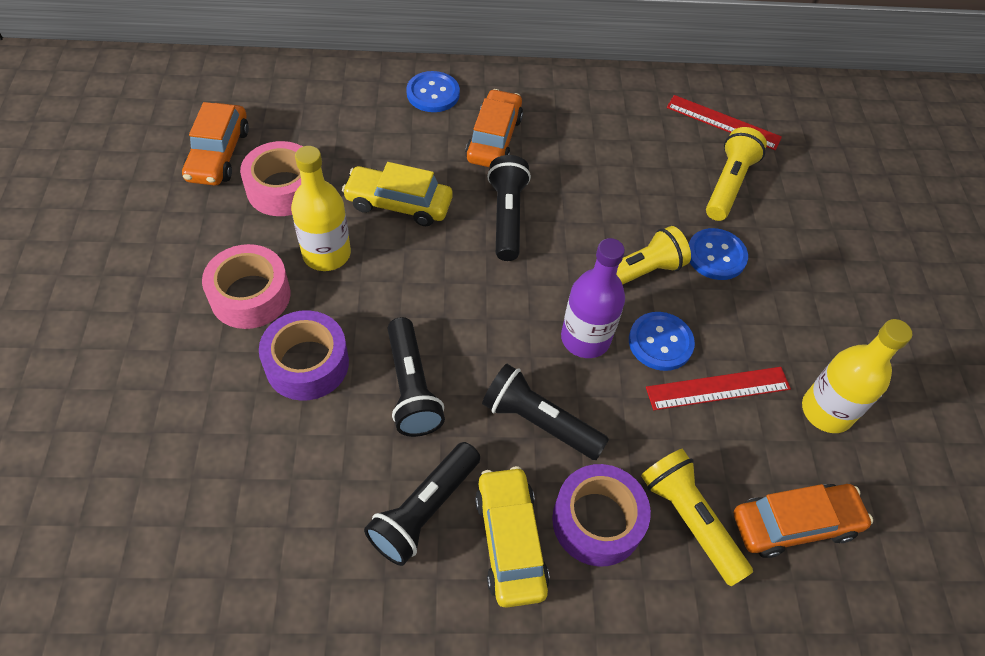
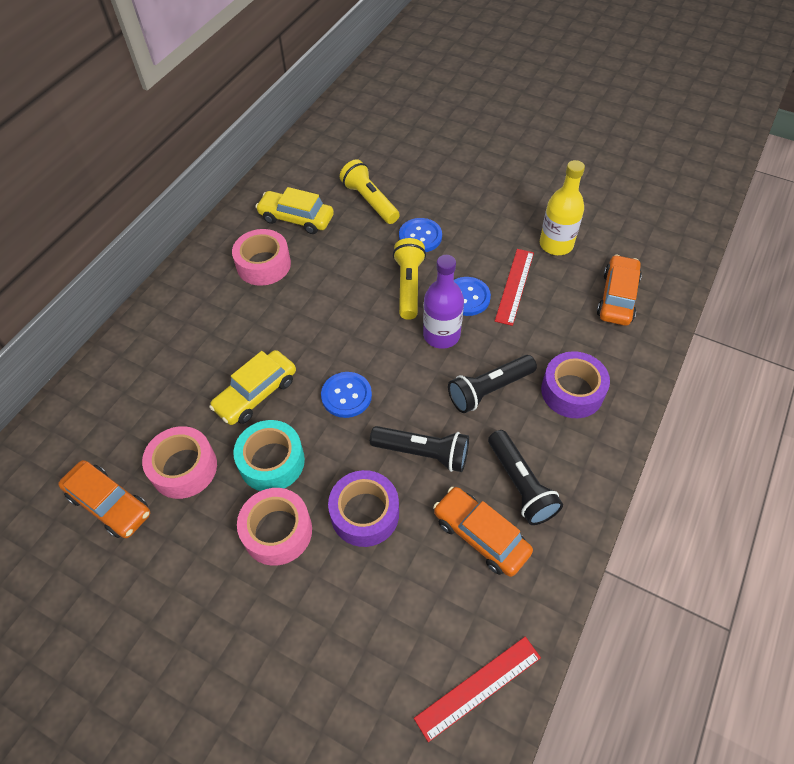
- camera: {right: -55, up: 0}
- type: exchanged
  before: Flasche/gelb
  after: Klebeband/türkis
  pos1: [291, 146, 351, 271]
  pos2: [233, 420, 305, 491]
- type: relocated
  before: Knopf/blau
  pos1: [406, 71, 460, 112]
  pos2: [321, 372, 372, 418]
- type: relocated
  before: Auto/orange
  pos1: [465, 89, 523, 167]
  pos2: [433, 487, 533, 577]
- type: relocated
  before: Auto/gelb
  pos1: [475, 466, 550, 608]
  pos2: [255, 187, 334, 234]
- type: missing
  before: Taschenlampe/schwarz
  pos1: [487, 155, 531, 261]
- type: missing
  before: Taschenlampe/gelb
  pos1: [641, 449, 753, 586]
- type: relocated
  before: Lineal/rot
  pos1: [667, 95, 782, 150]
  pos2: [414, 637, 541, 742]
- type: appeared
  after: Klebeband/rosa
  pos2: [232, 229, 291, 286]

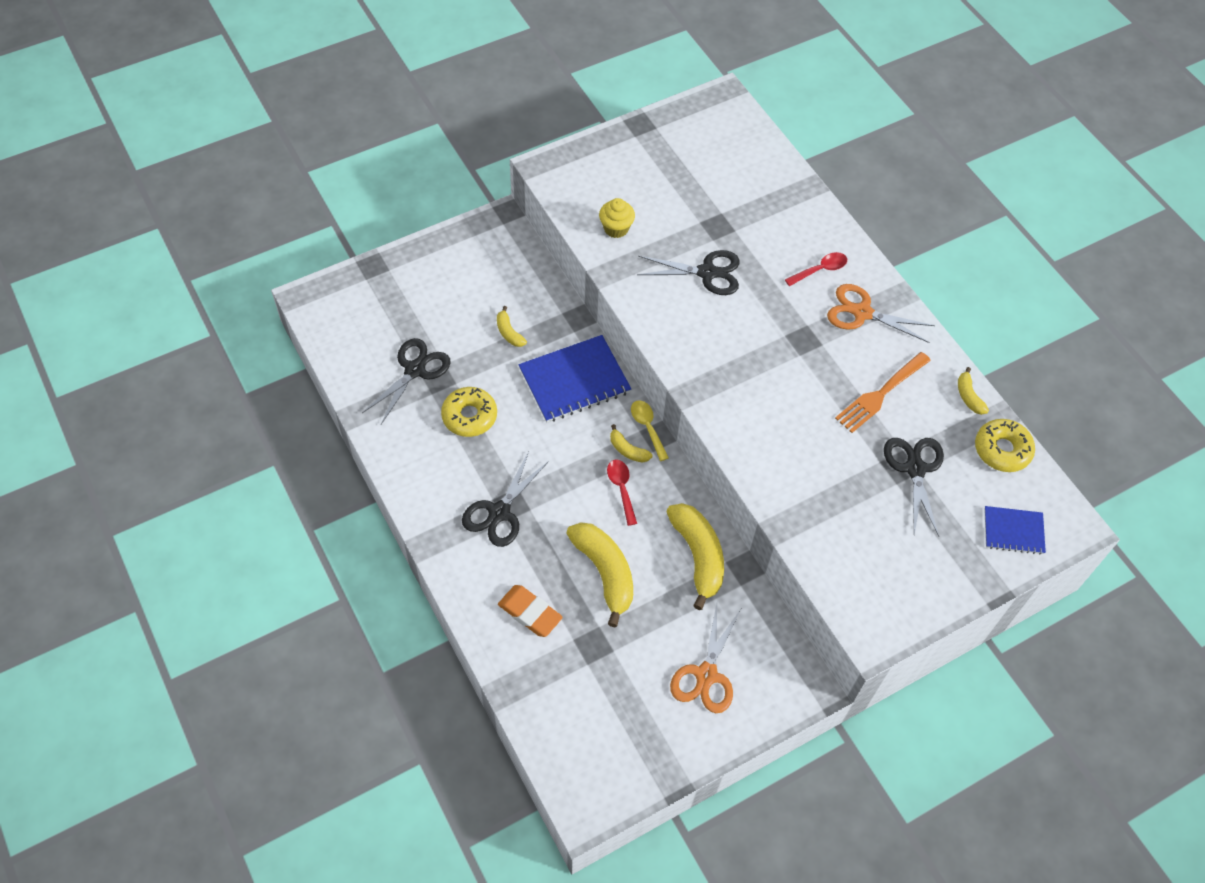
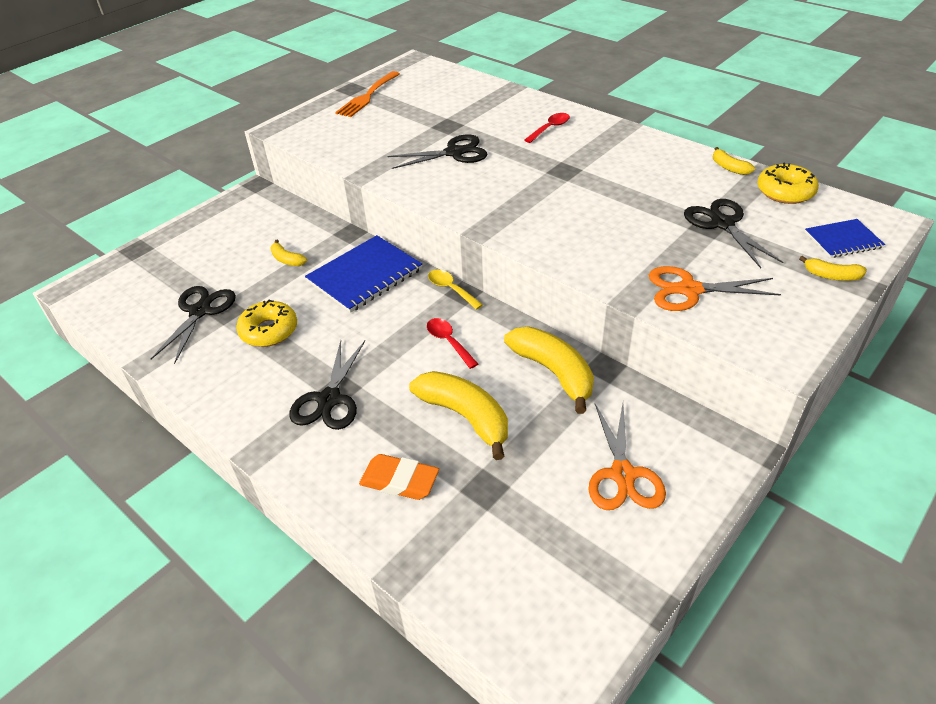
- camera: {right: -15, up: -15}
- type: missing
  before: Muffin/gelb
  pos1: [599, 198, 635, 238]
- type: relocated
  before: Banane/gelb
  pos1: [610, 424, 653, 463]
  pos2: [799, 256, 867, 281]
- type: relocated
  before: Schere/orange
  pos1: [827, 284, 935, 343]
  pos2: [649, 266, 781, 311]
- type: relocated
  before: Gabel/orange
  pos1: [835, 352, 931, 433]
  pos2: [335, 71, 400, 117]

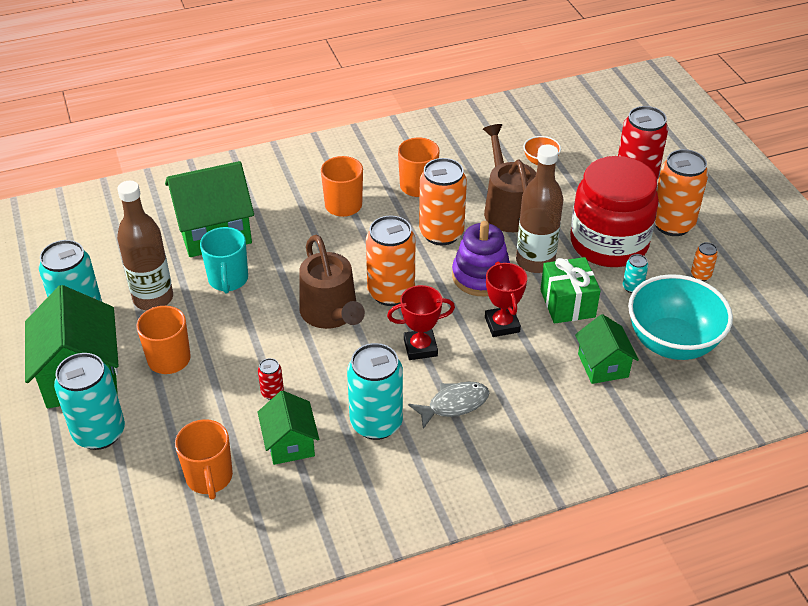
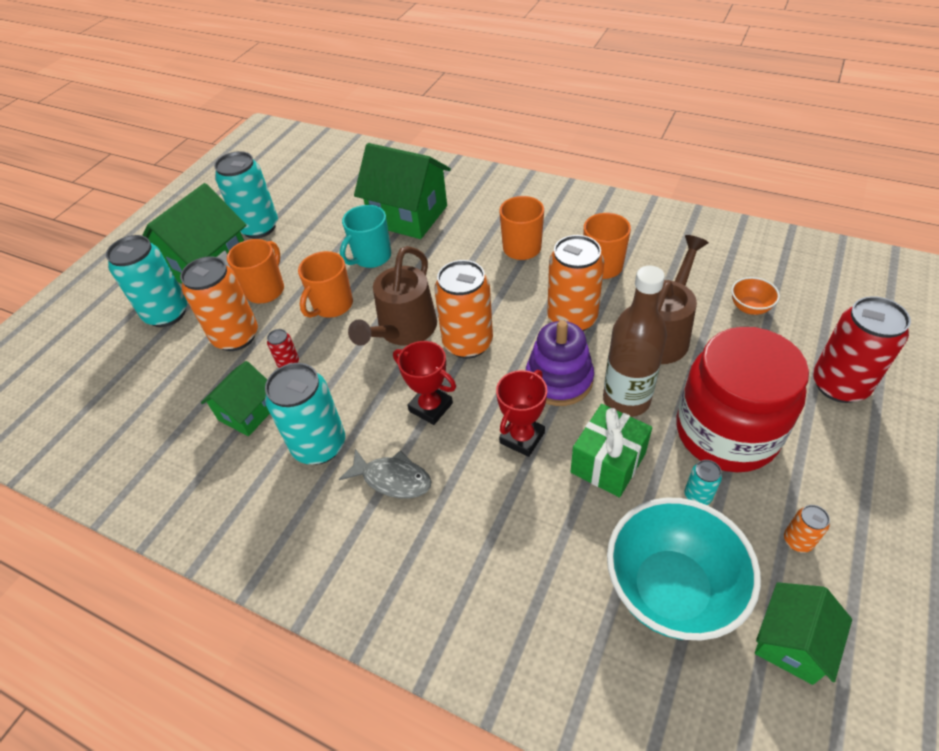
- camera: {right: 50, up: 5}
- type: missing
  before: Flasche/braun
  pos1: [117, 181, 173, 310]
- type: relocated
  before: Tasse/orange
  pos1: [175, 419, 233, 499]
  pos2: [298, 251, 353, 318]
- type: relocated
  before: Haus/grün
  pos1: [575, 314, 639, 384]
  pos2: [755, 582, 852, 685]
- type: relocated
  before: Dose/orange
  pos1: [655, 149, 708, 236]
  pos2: [180, 256, 258, 351]

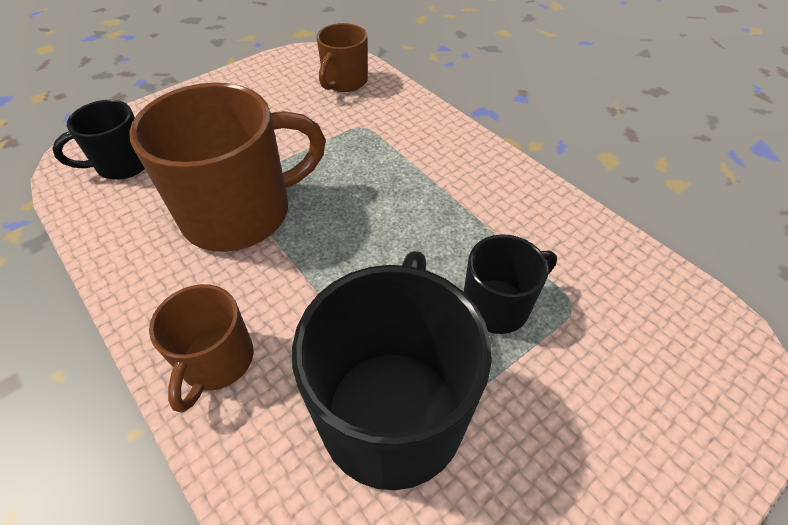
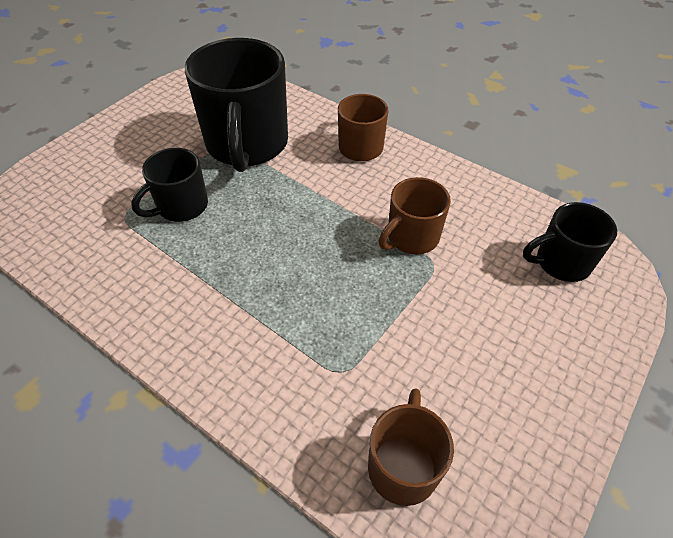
- camera: {right: 165, up: 0}
- type: spun
  before: Tasse/schwarz
  pos1: [52, 100, 145, 180]
  pos2: [523, 202, 617, 282]
  turn: -150
- type: size
  before: Tasse/braun
  pos1: [129, 83, 326, 252]
  pos2: [379, 177, 451, 255]
  scale: 0.54

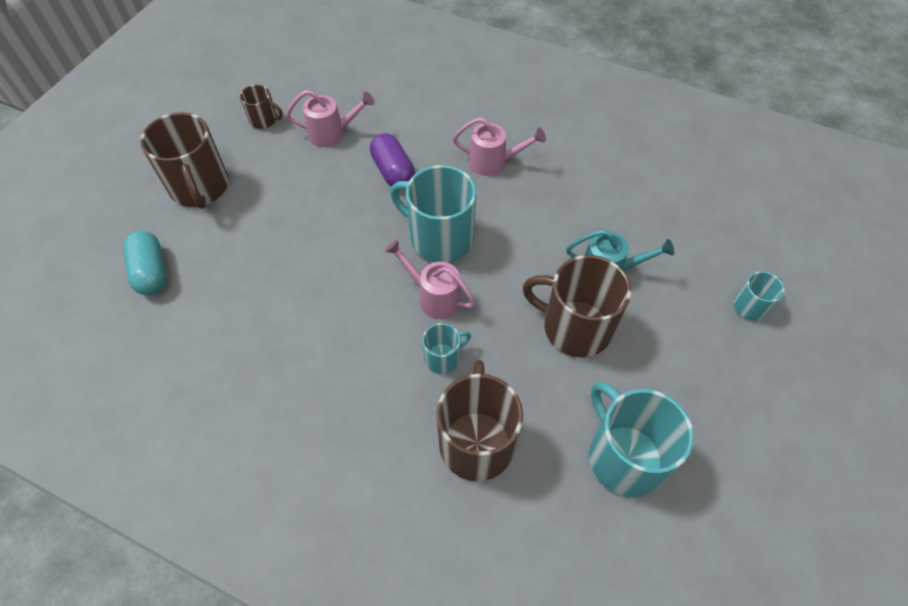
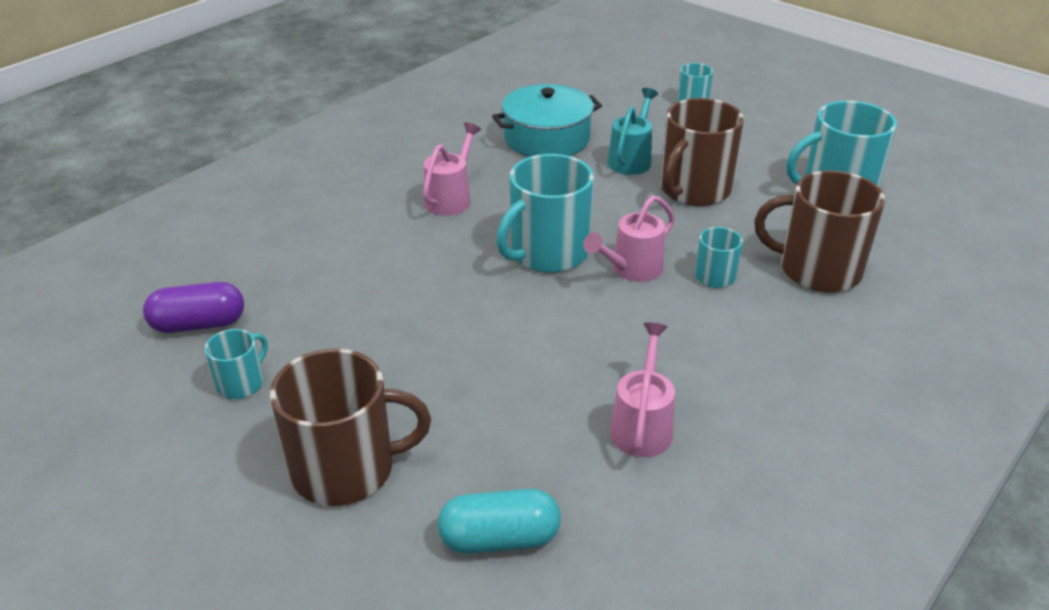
- camera: {right: -75, up: -20}
- type: colour
  before: Tasse/braun
  after: Tasse/türkis
  pos1: [240, 85, 283, 129]
  pos2: [205, 329, 268, 399]
- type: relocated
  before: Gießkanne/rosa
  pos1: [286, 90, 375, 147]
  pos2: [610, 322, 675, 457]
- type: relocated
  before: Kapsel/lila
  pos1: [370, 133, 415, 187]
  pos2: [143, 282, 244, 333]
- type: appeared
  after: Kochtopf/türkis
  pos2: [492, 84, 602, 157]

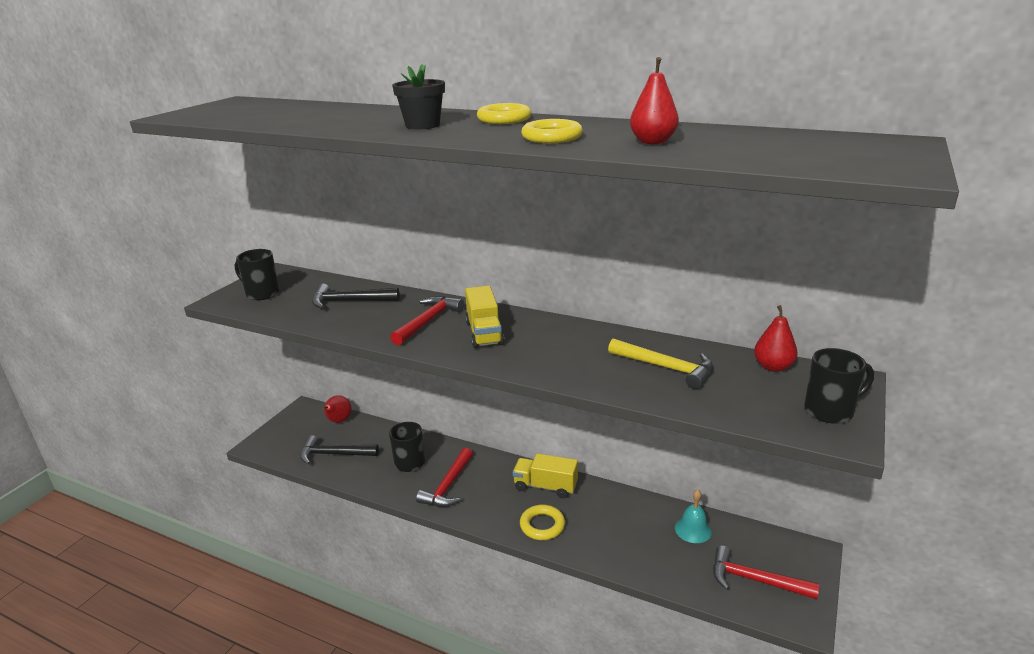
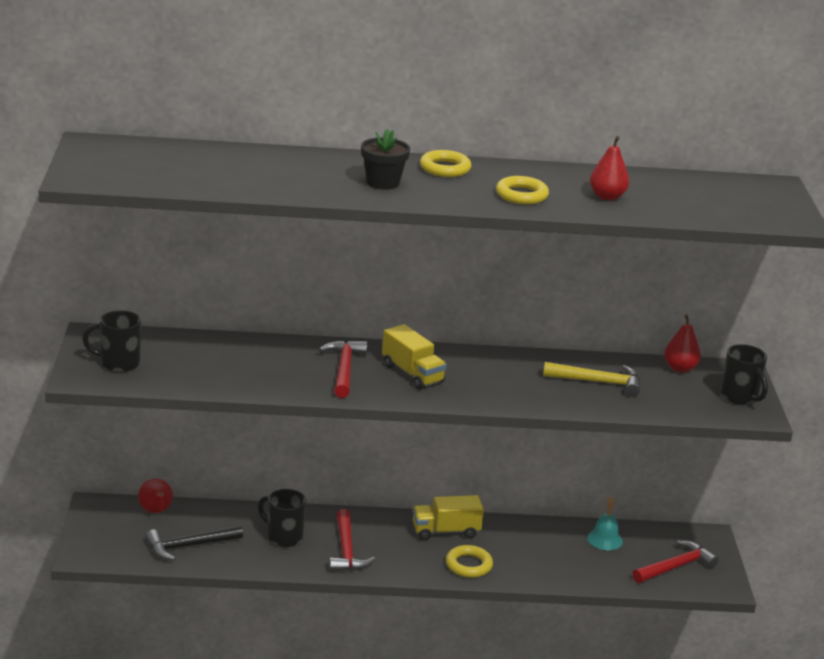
- camera: {right: -30, up: 0}
- type: missing
  before: Hammer/schwarz
  pos1: [312, 284, 400, 308]
- type: spun
  before: Hammer/rot
  pos1: [713, 546, 819, 599]
  pos2: [633, 540, 719, 583]
  turn: 150
- type: spun
  before: Tasse/schwarz
  pos1: [804, 348, 874, 424]
  pos2: [721, 344, 768, 405]
  turn: 105

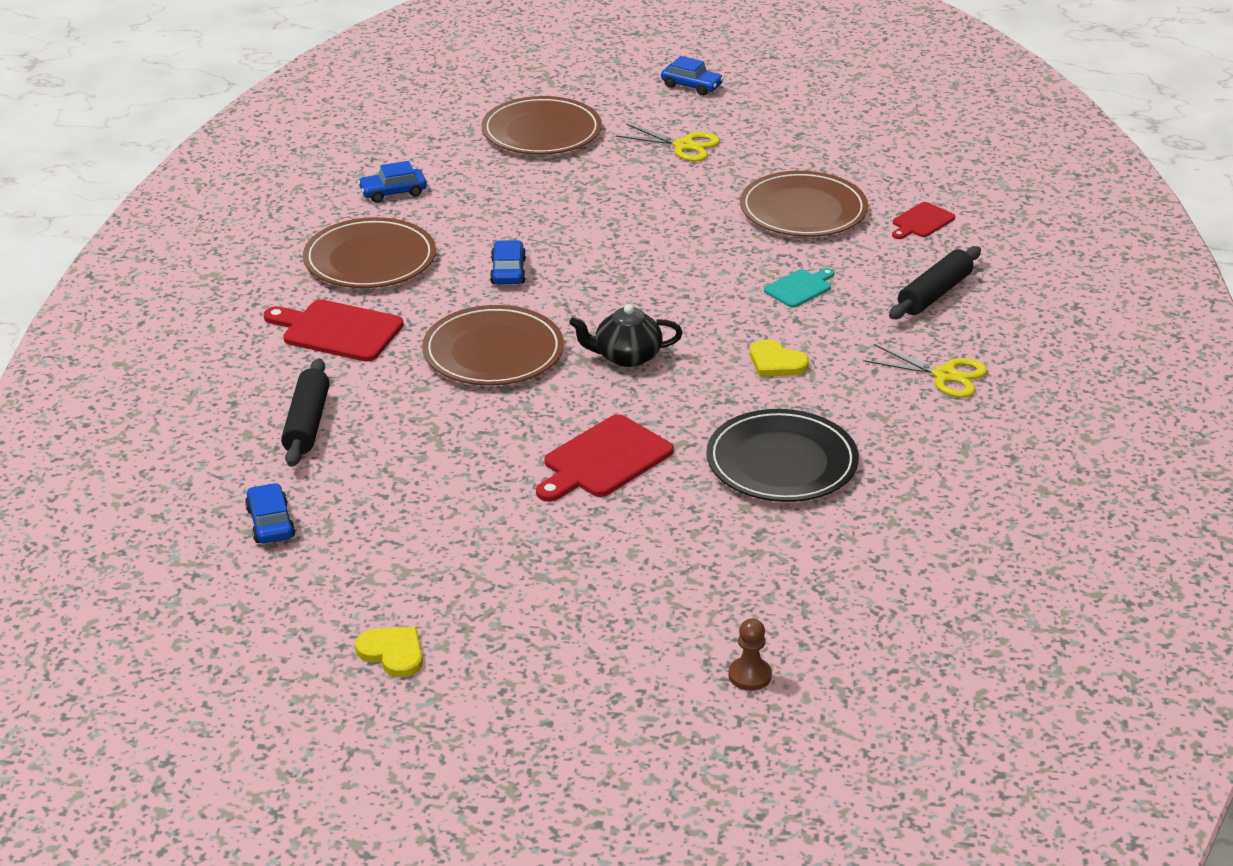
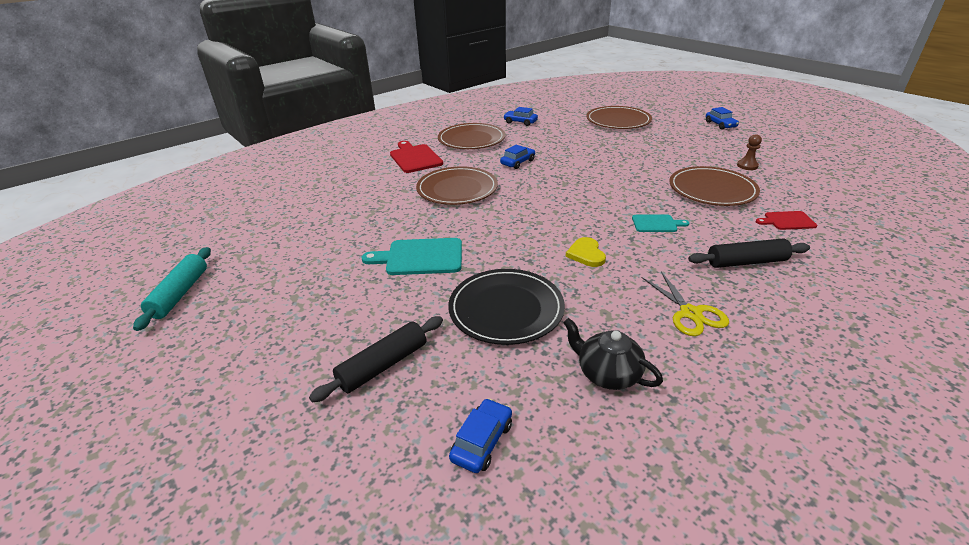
- camera: {right: 45, up: 0}
- type: relocated
  before: Auto/blau
  pos1: [245, 483, 295, 543]
  pos2: [449, 398, 512, 473]
- type: relocated
  before: Nudelholz/schwarz
  pos1: [281, 358, 330, 467]
  pos2: [309, 316, 443, 403]
- type: exchanged
  before: Herz/gelb
  after: Nudelholz/türkis
  pos1: [355, 627, 423, 677]
  pos2: [133, 247, 211, 331]
- type: colour
  before: Schneidebrett/rot
  after: Schneidebrett/türkis
  pos1: [536, 414, 674, 502]
  pos2: [362, 238, 462, 275]
- type: relocated
  before: Teekanne/schwarz
  pos1: [569, 304, 683, 367]
  pos2: [563, 318, 663, 390]
- type: missing
  before: Schere/gelb
  pos1: [616, 124, 720, 162]
- type: relocated
  before: Bauer/braun
  pos1: [728, 619, 772, 691]
  pos2: [737, 134, 762, 170]

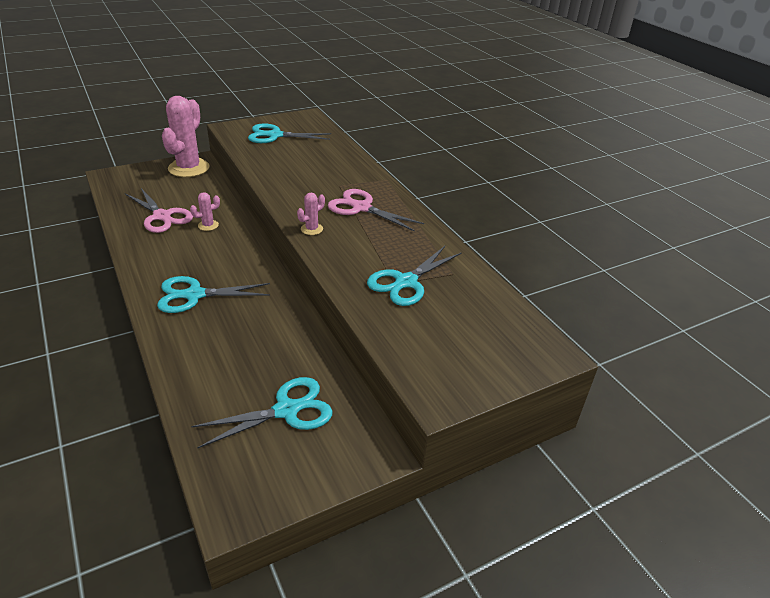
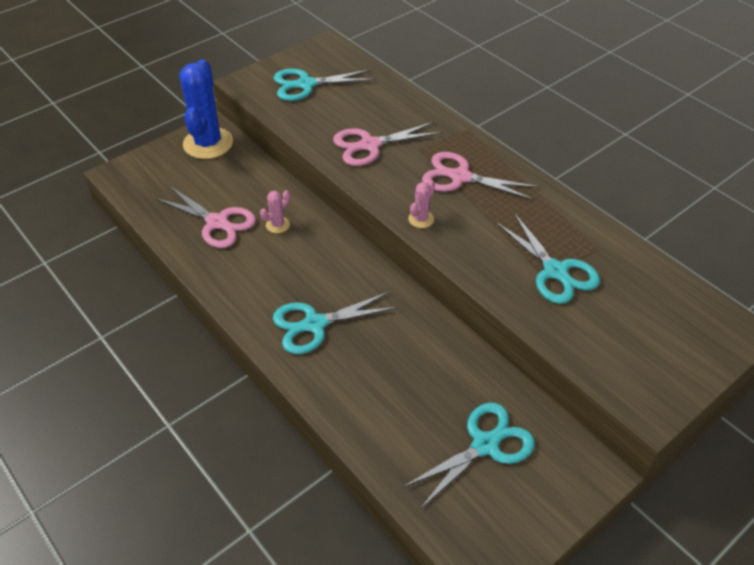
- camera: {right: -10, up: 10}
- type: colour
  before: Kaktus/rosa
  after: Kaktus/blau
  pos1: [162, 96, 210, 177]
  pos2: [179, 59, 233, 159]
- type: spun
  before: Schere/türkis
  pos1: [367, 246, 462, 306]
  pos2: [495, 213, 600, 304]
  turn: -60
- type: appeared
  after: Schere/rosa
  pos2: [333, 121, 443, 166]

